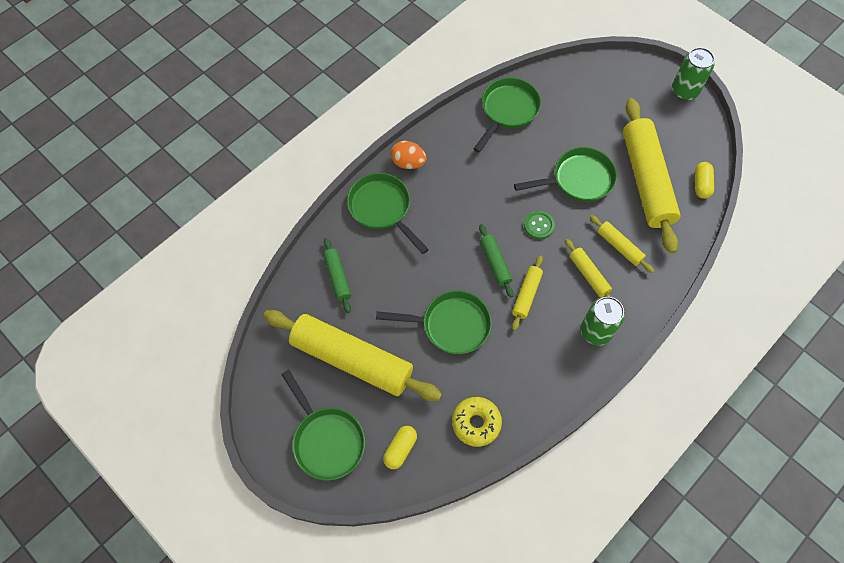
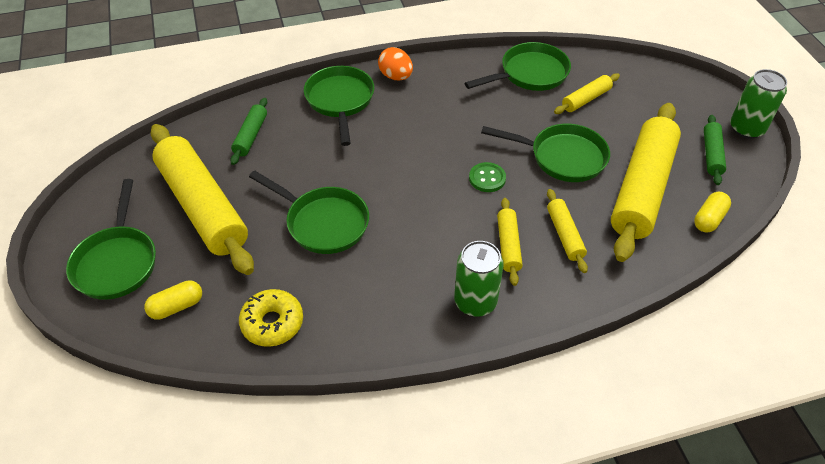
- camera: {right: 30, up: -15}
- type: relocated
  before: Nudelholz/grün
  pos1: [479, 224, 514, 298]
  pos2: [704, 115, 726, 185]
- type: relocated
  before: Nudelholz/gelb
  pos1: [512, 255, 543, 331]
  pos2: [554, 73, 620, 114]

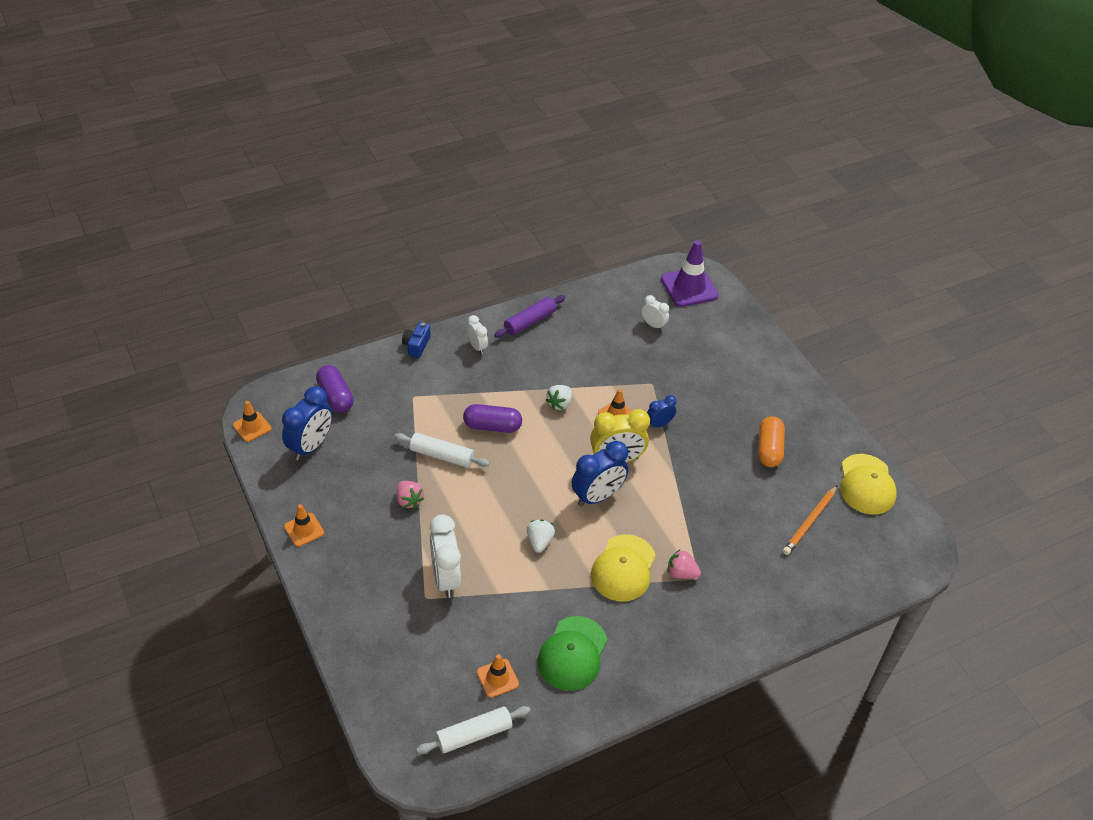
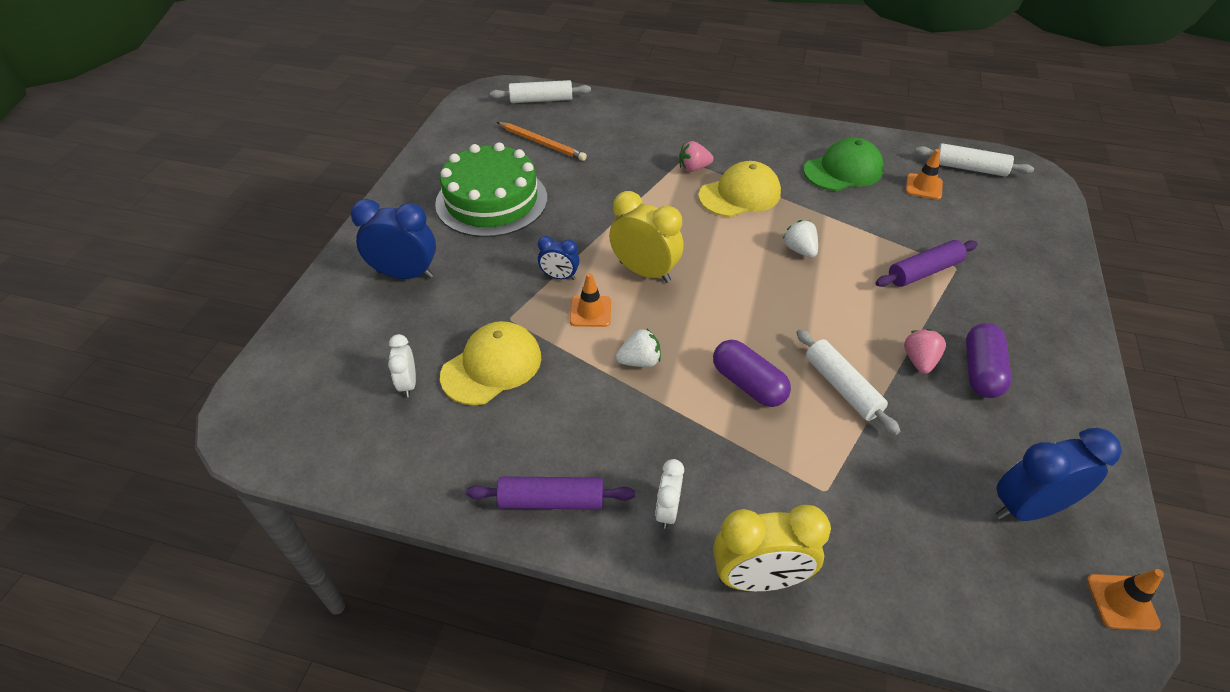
- camera: {right: -135, up: 0}
- type: missing
  before: Leitkegel/orange
  pos1: [284, 504, 324, 547]
- type: relocated
  before: Kapsel/lila
  pos1: [316, 365, 354, 412]
  pos2: [966, 323, 1012, 398]
- type: exchanged
  before: Kamera/blau
  after: Wecker/gelb
  pos1: [402, 322, 431, 358]
  pos2: [713, 505, 831, 591]
- type: exchanged
  before: Wecker/weiß
  after: Nudelholz/lila
  pos1: [430, 514, 461, 598]
  pos2: [876, 240, 978, 287]
- type: spun
  before: Erdbeere/weiß
  pos1: [527, 520, 555, 553]
  pos2: [783, 220, 818, 258]
  turn: 105
- type: relocated
  before: Wecker/blau
  pos1: [571, 441, 629, 507]
  pos2: [351, 199, 436, 279]
- type: missing
  before: Leitkegel/lila
  pos1: [661, 240, 719, 307]
- type: spun
  before: Erdbeere/rosa
  pos1: [667, 549, 701, 579]
  pos2: [679, 141, 714, 172]
  turn: 105
- type: exchanged
  before: Kapsel/orange
  after: Kuchen/grün
  pos1: [758, 416, 785, 467]
  pos2: [435, 142, 547, 237]
- type: spun
  before: Bleistift/orange
  pos1: [783, 485, 838, 555]
  pos2: [497, 122, 587, 161]
  turn: 45
- type: relocated
  before: Kappe/gelb
  pos1: [840, 454, 897, 515]
  pos2: [440, 321, 541, 405]
- type: appeared
  after: Nudelholz/weiß
  pos2: [490, 80, 591, 103]

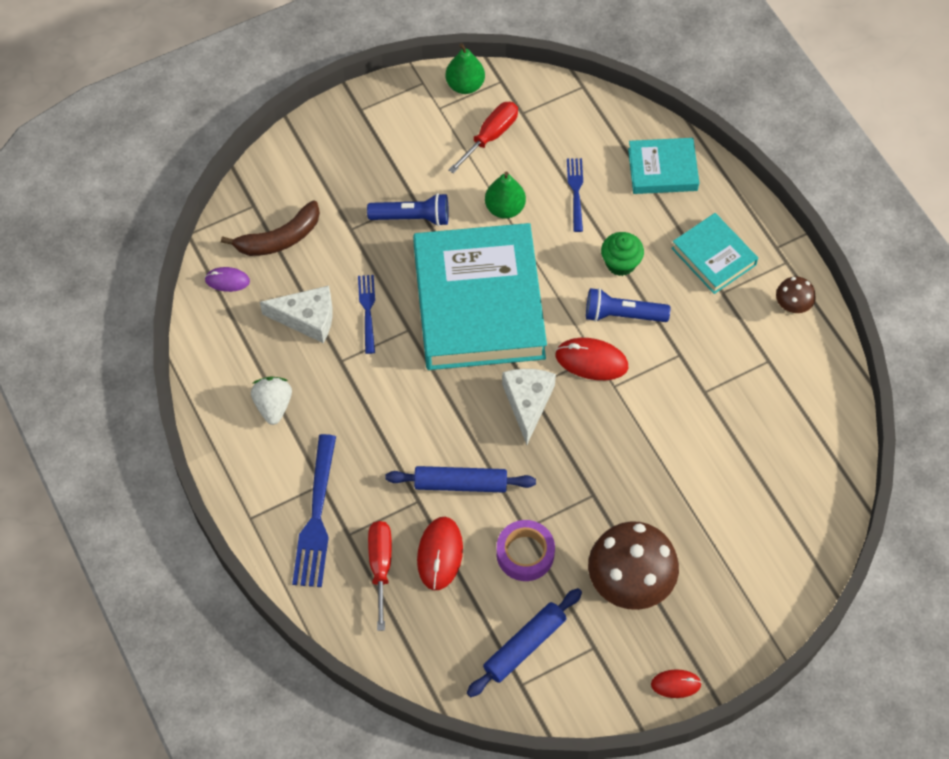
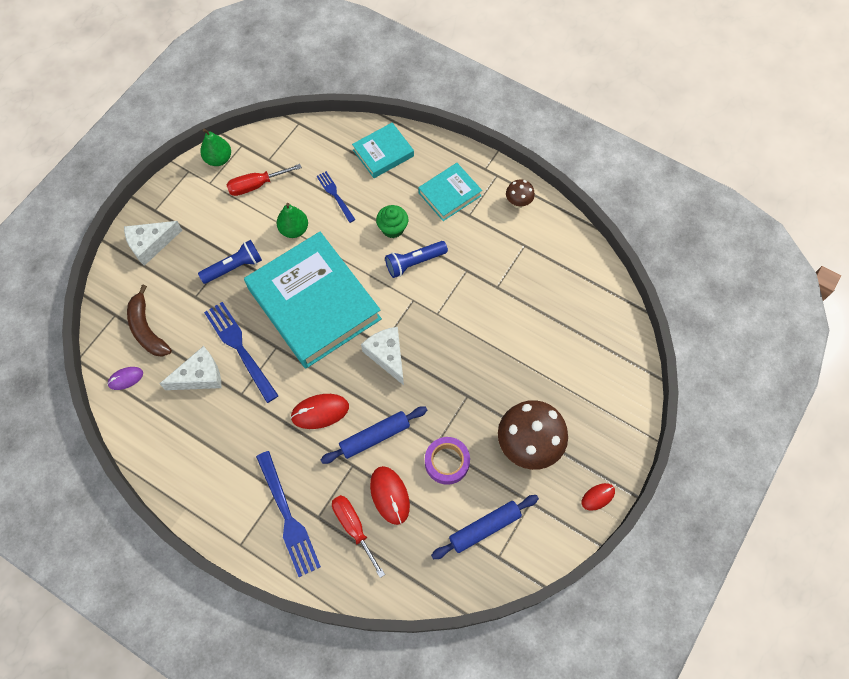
- camera: {right: -30, up: 5}
- type: spun
  before: Banane/braun
  pos1: [221, 201, 320, 256]
  pos2: [127, 284, 172, 357]
  turn: 120
- type: missing
  before: Erdbeere/weiß
  pos1: [251, 377, 292, 425]
- type: size
  before: Gabel/blau
  pos1: [358, 275, 375, 354]
  pos2: [204, 302, 279, 403]
  scale: 1.72
- type: spun
  before: Schraubenzieher/rot
  pos1: [448, 102, 518, 174]
  pos2: [226, 164, 302, 196]
  turn: -120
- type: spun
  before: Nudelholz/blau
  pos1: [467, 588, 582, 697]
  pos2: [431, 495, 539, 559]
  turn: 45
- type: relocated
  before: Computermaus/rot
  pos1: [555, 338, 628, 380]
  pos2: [290, 394, 349, 429]
- type: spun
  before: Buch/türkis
  pos1: [671, 213, 758, 294]
  pos2: [418, 163, 482, 221]
  turn: -60
- type: appeared
  after: Käse/weiß
  pos2: [124, 221, 182, 266]

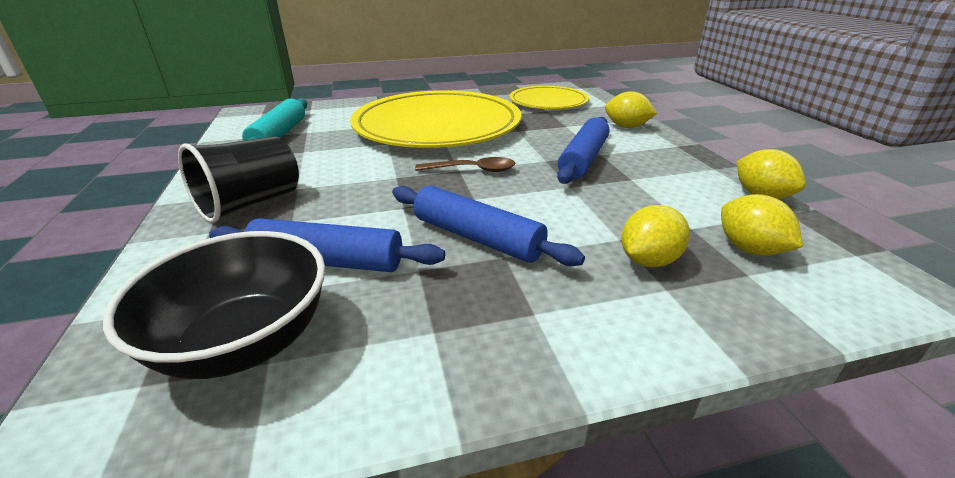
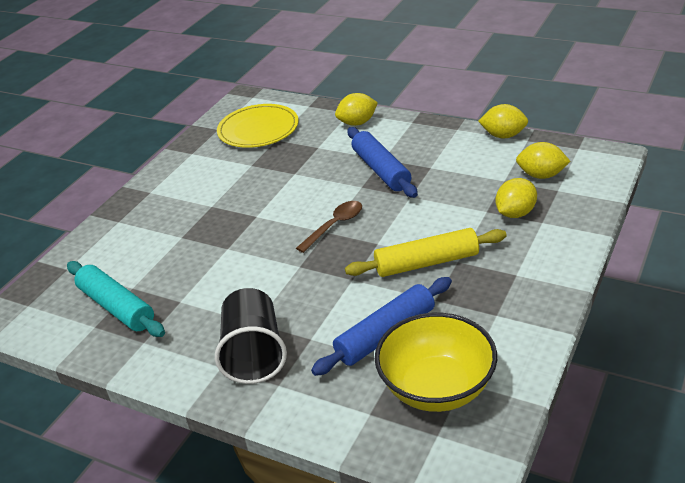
- camera: {right: -45, up: 5}
- type: colour
  before: Schüssel/schwarz
  after: Schüssel/gelb
  pos1: [103, 231, 325, 379]
  pos2: [375, 313, 497, 412]
- type: missing
  before: Teller/gelb
  pos1: [350, 90, 522, 148]
- type: colour
  before: Nudelholz/blau
  after: Nudelholz/gelb
  pos1: [392, 186, 585, 266]
  pos2: [345, 228, 507, 277]
- type: spun
  before: Zitrone/gelb
  pos1: [621, 205, 690, 267]
  pos2: [496, 178, 537, 218]
  turn: 45

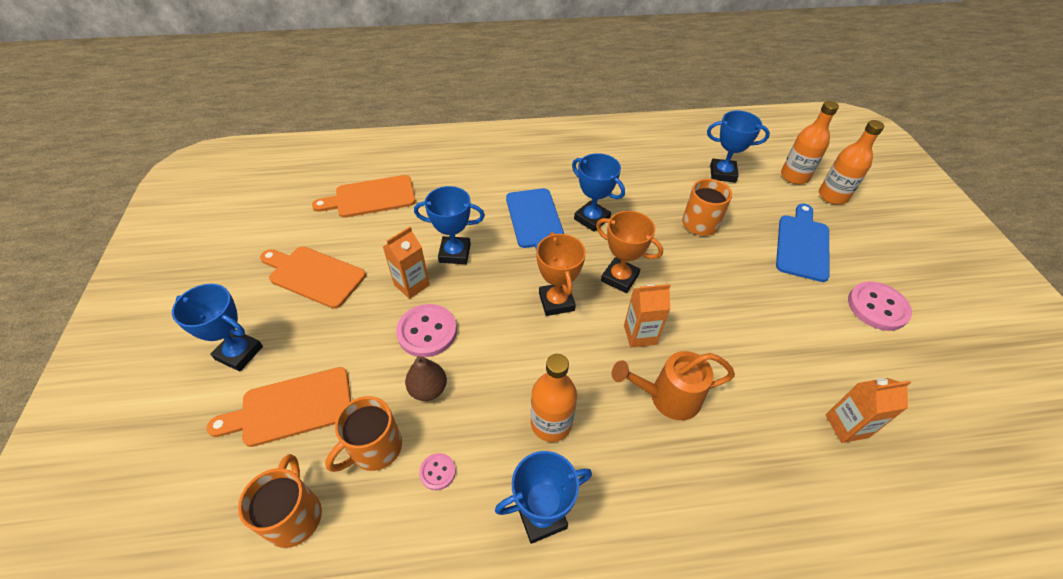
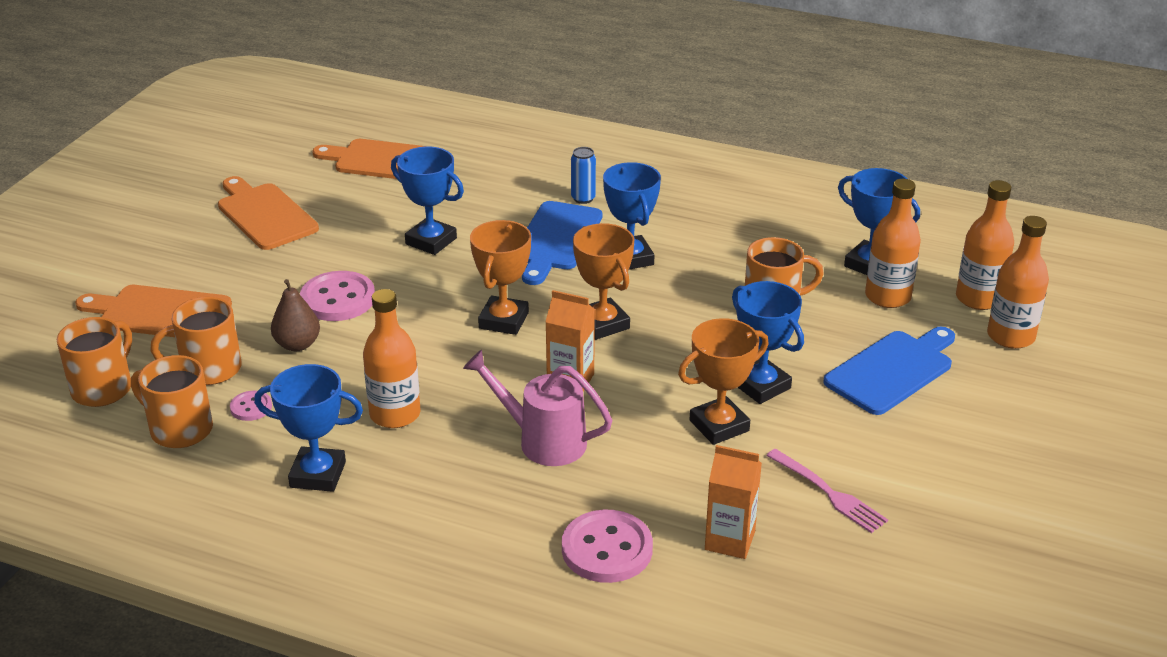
- camera: {right: 30, up: -15}
- type: relocated
  before: Pokal/blau
  pos1: [172, 284, 263, 372]
  pos2: [732, 281, 804, 404]
- type: missing
  before: Getränkekarton/orange
  pos1: [383, 227, 430, 299]
- type: colour
  before: Gießkanne/orange
  after: Gießkanne/rosa
  pos1: [612, 351, 735, 420]
  pos2: [463, 350, 613, 466]
- type: relocated
  before: Knopf/rosa
  pos1: [848, 281, 912, 331]
  pos2: [562, 510, 653, 583]
- type: appeared
  after: Tasse/orange
  pos2: [131, 355, 213, 448]
- type: appeared
  after: Dose/blau
  pos2: [571, 147, 596, 204]
- type: appeared
  after: Pokal/orange
  pos2: [678, 318, 769, 445]
- type: appeared
  after: Gabel/rosa
  pos2: [766, 449, 888, 533]
- type: appeared
  after: Flasche/orange
  pos2: [865, 179, 921, 308]

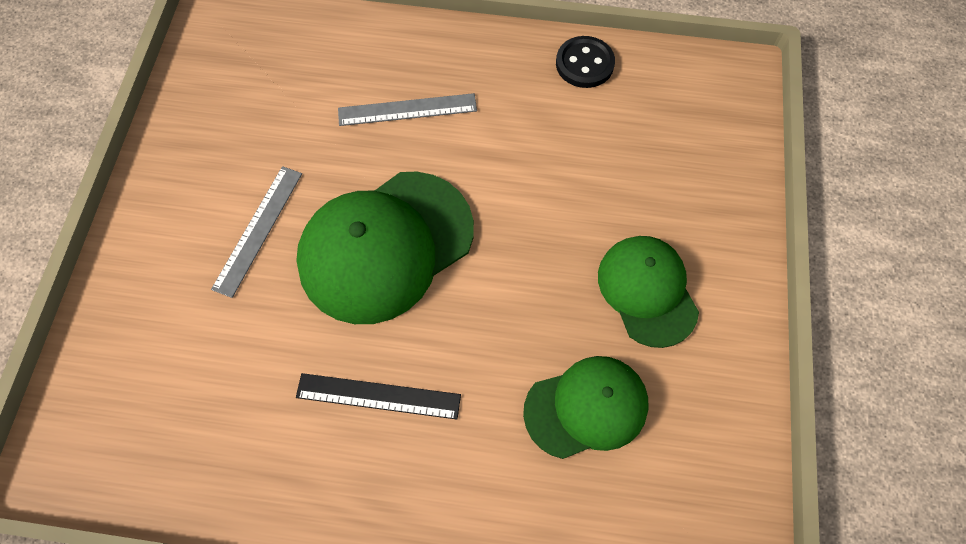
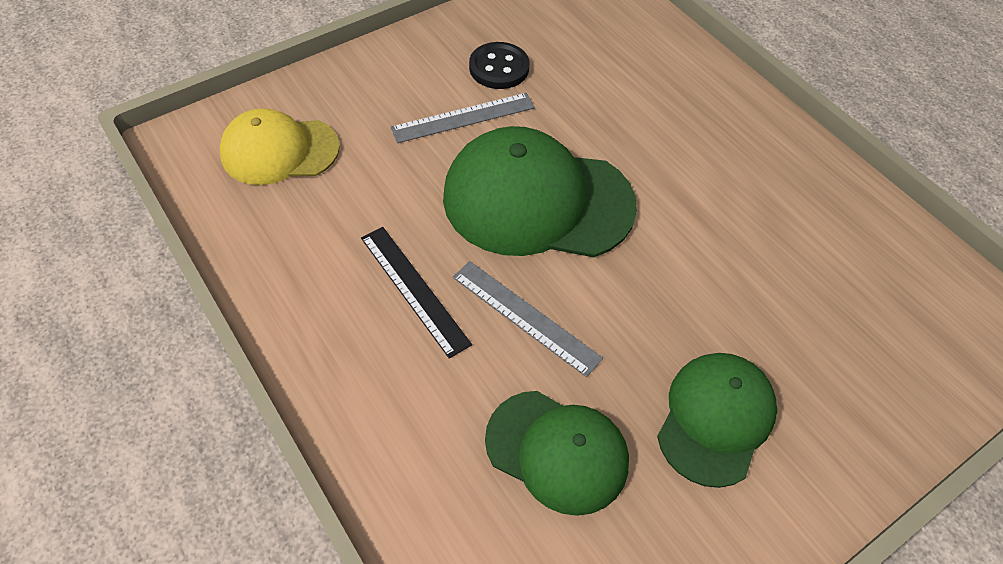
- camera: {right: 45, up: -10}
- type: relocated
  before: Lineal/grau
  pos1: [338, 93, 477, 126]
  pos2: [453, 261, 603, 377]
- type: relocated
  before: Knopf/schwarz
  pos1: [556, 36, 615, 88]
  pos2: [469, 42, 529, 89]
- type: appeared
  after: Kappe/gelb
  pos2: [220, 108, 340, 185]

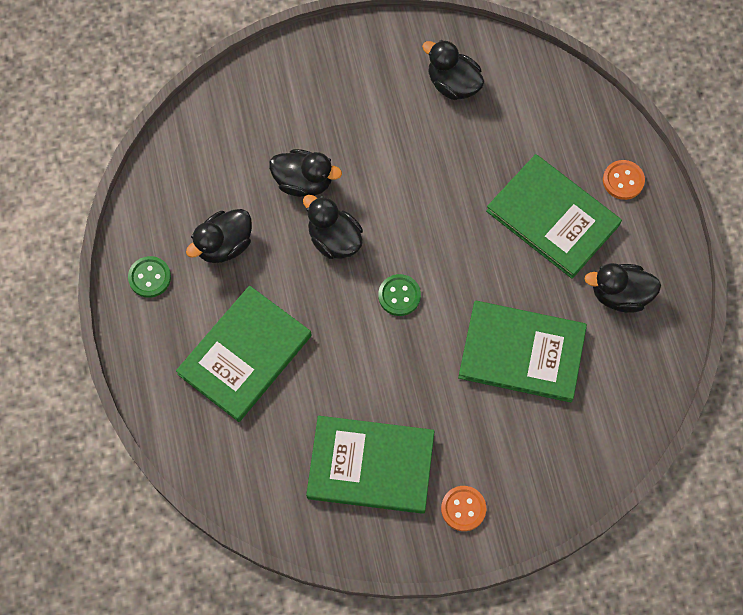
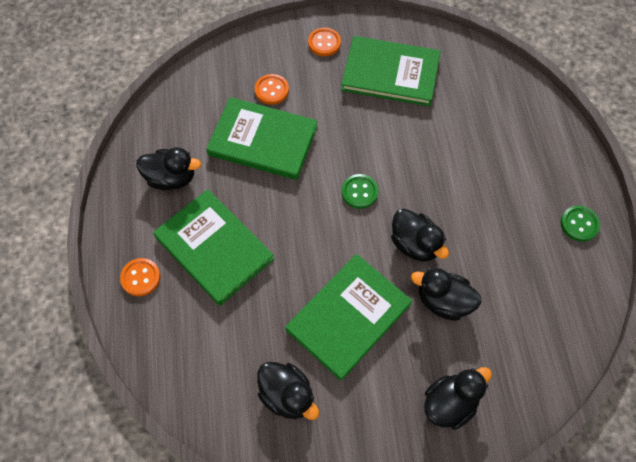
- camera: {right: -175, up: -5}
- type: relocated
  before: Buch/grün
  pos1: [176, 286, 312, 422]
  pos2: [285, 254, 412, 381]
- type: relocated
  before: Ente/schwarz
  pos1: [186, 209, 252, 263]
  pos2: [424, 367, 492, 430]
- type: appeared
  after: Knopf/orange
  pos2: [255, 74, 289, 105]

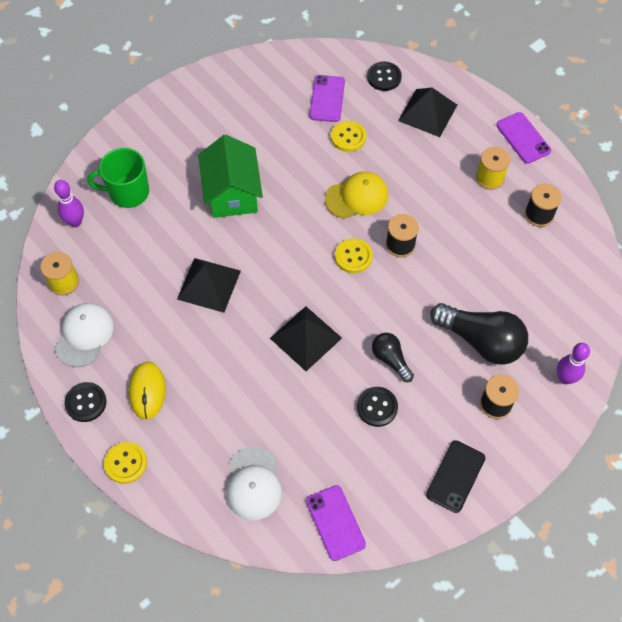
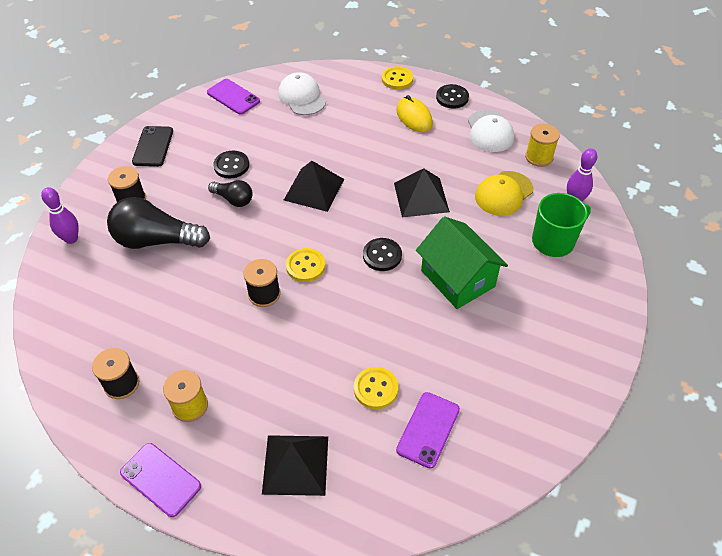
- camera: {right: 155, up: -10}
- type: spun
  before: Handy/lila
  pos1: [310, 75, 345, 122]
  pos2: [396, 392, 460, 469]
  turn: 45
- type: relocated
  before: Kappe/gelb
  pos1: [325, 172, 388, 219]
  pos2: [475, 171, 533, 216]
- type: relocated
  before: Knopf/schwarz
  pos1: [367, 62, 402, 91]
  pos2: [363, 238, 402, 271]

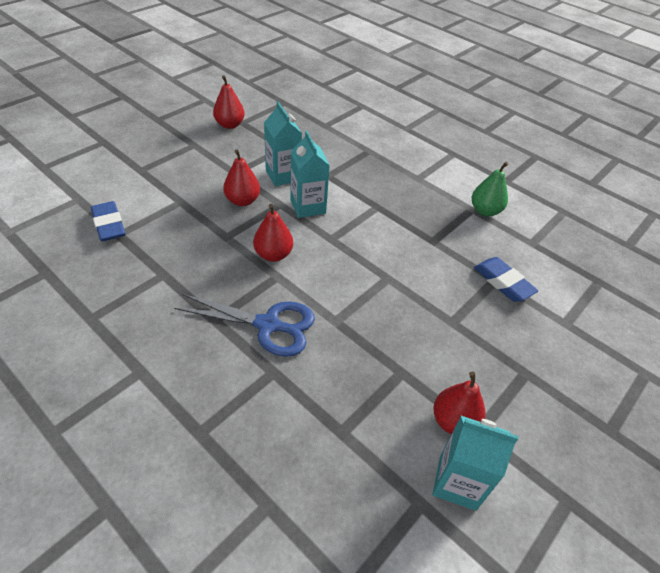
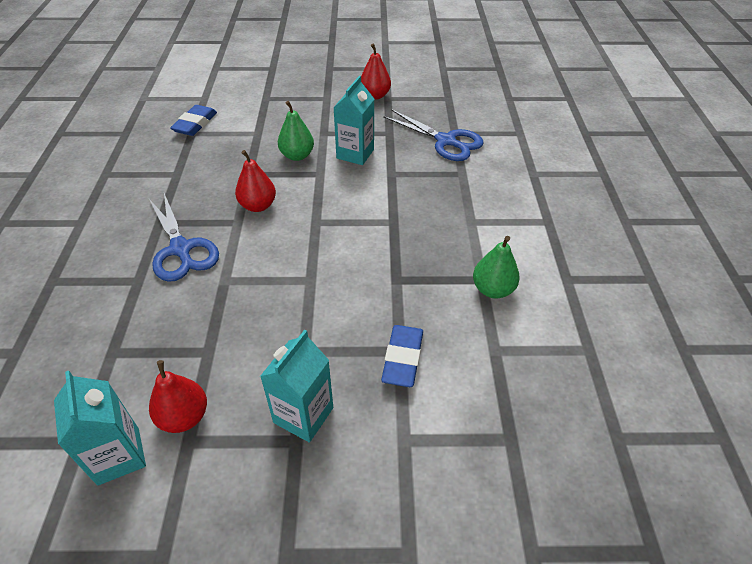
- camera: {right: 50, up: 0}
- type: colour
  before: Birne/rot
  after: Birne/grün
  pos1: [223, 149, 260, 206]
  pos2: [278, 101, 314, 161]
- type: relocated
  before: Getränkekarton/türkis
  pos1: [291, 131, 330, 218]
  pos2: [260, 330, 333, 443]
- type: appeared
  after: Schere/blau
  pos2: [383, 109, 484, 161]

